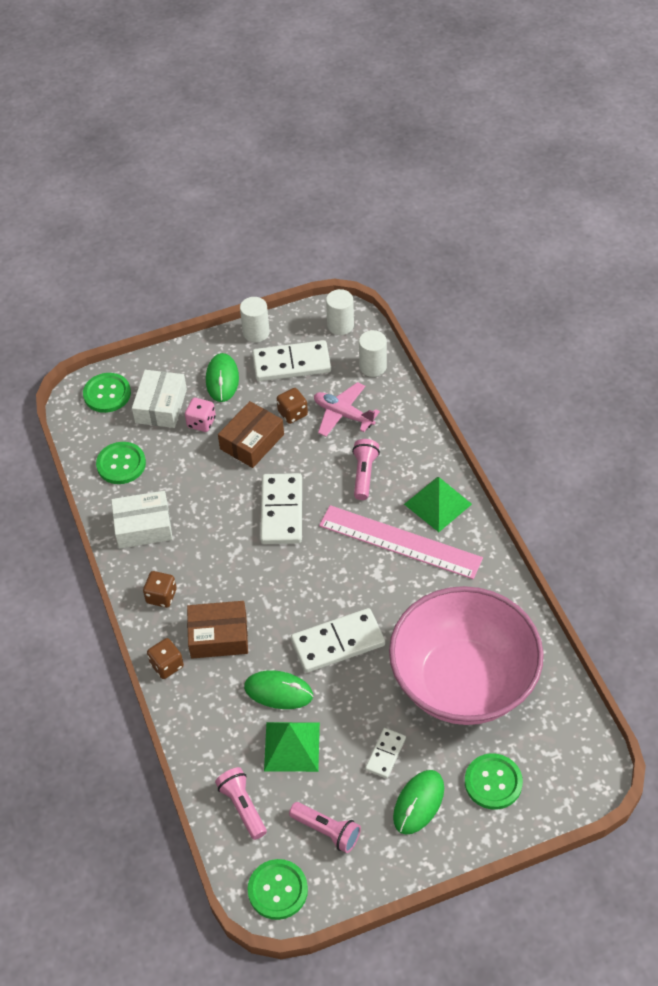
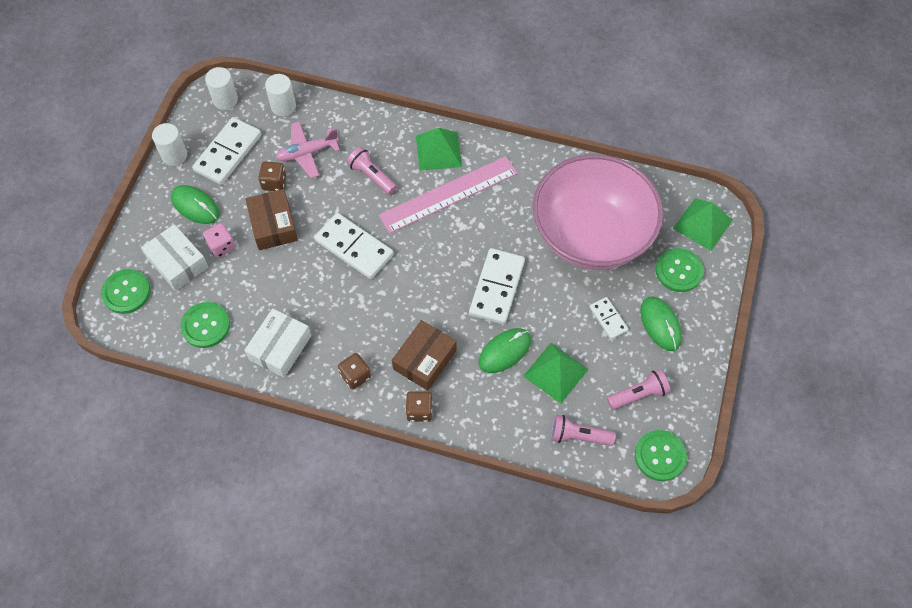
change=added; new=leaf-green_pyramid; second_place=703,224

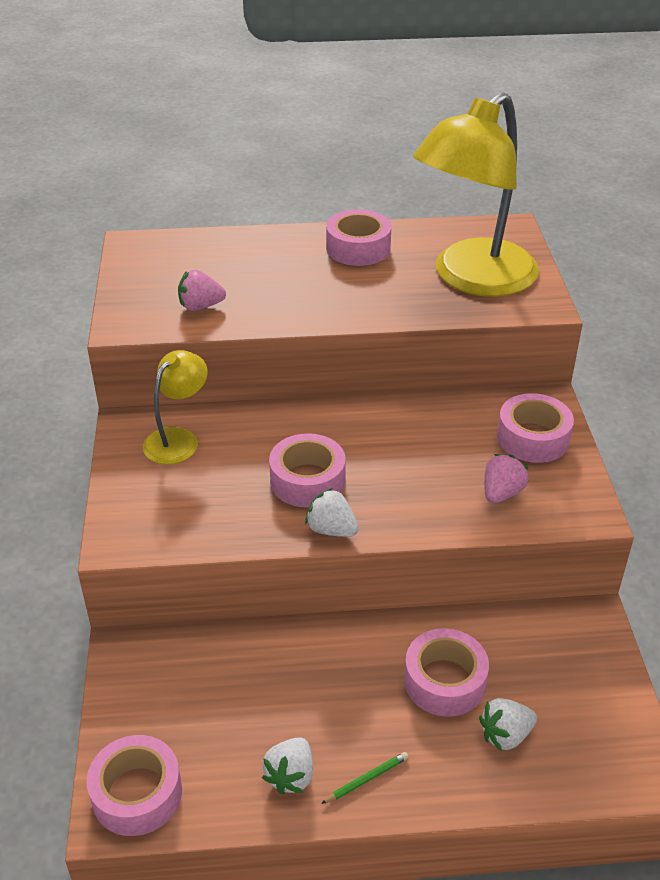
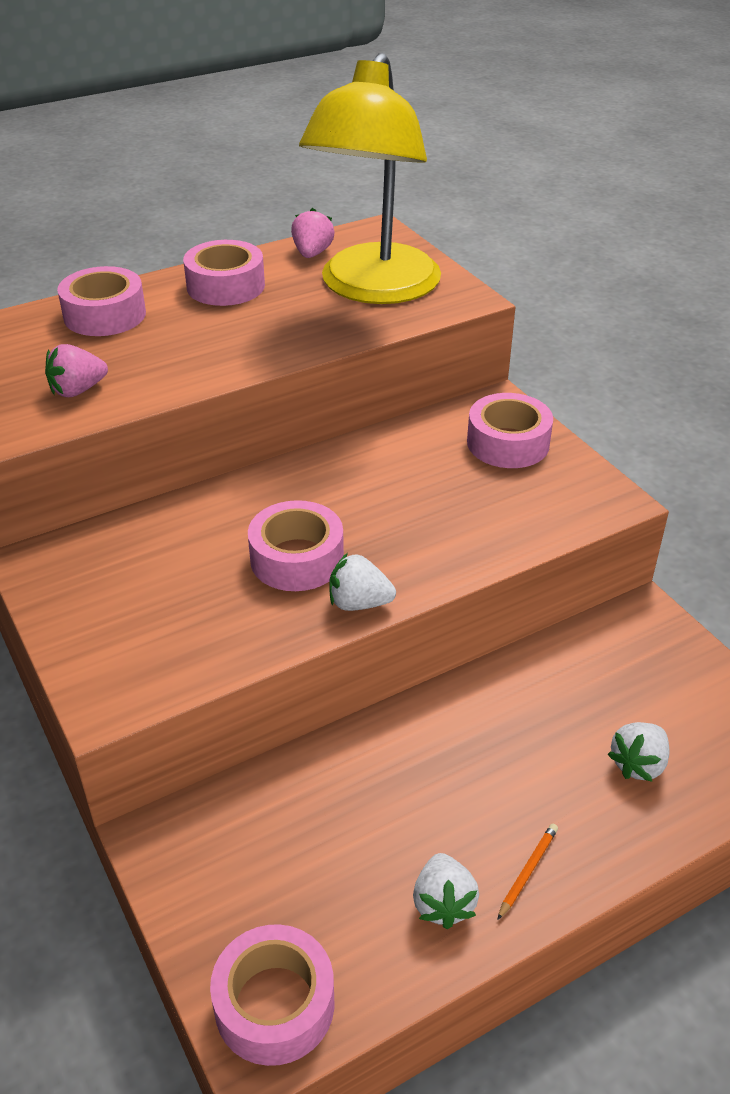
change=moved; old=rosy_roll_of_tape; first_place=444,681; second_place=104,315
change=moved; old=rosy_strawberry; first_place=501,493; second_place=312,253
change=recoloured; old=leaf-green_wooden_pencil; new=orange-coloured_wooden_pencil; first_place=366,779; second_place=528,871
change=removed; old=golden_desk_lamp; first_place=178,439

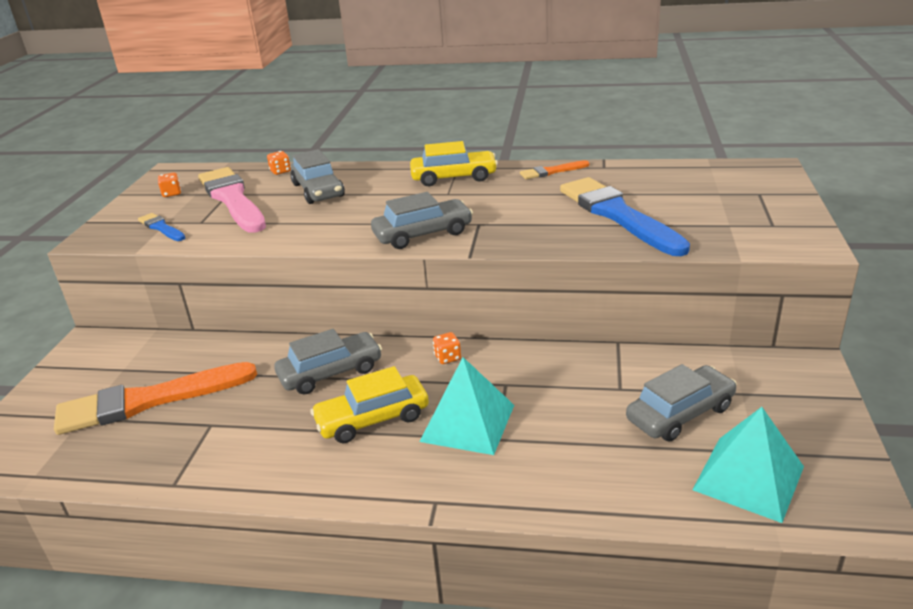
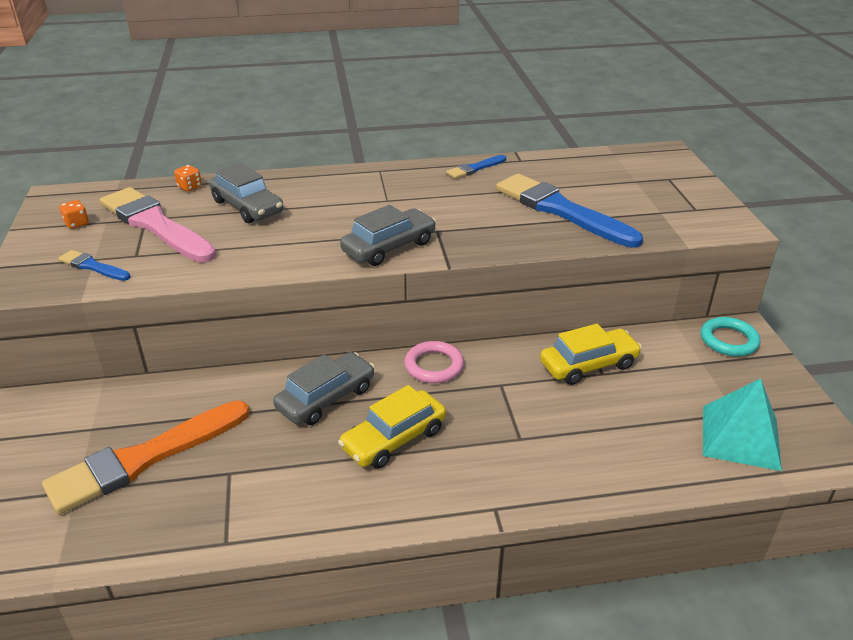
change=replaced; old=orange-coloured_die; new=rosy_ring; first_place=447,357; second_place=434,366
change=recoloured; old=orange-coloured_paintbrush; new=blue_paintbrush; first_place=552,171; second_place=475,168
change=moved; old=golden_automobile; first_place=454,177; second_place=588,365
change=added; new=teal_ring; second_place=728,340
change=removed; old=teal_pyramid; first_place=468,422
change=removed; old=grey_automobile; first_place=680,413

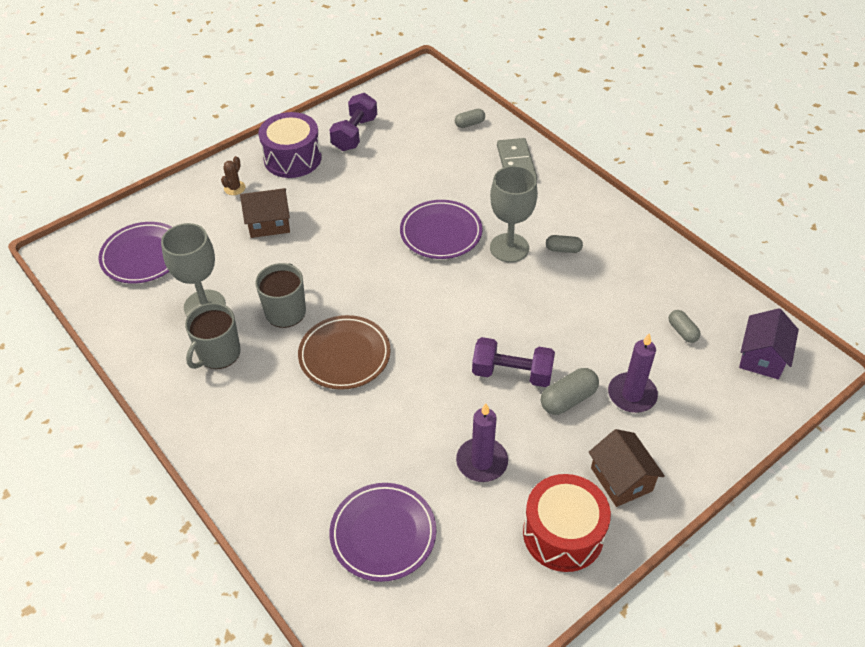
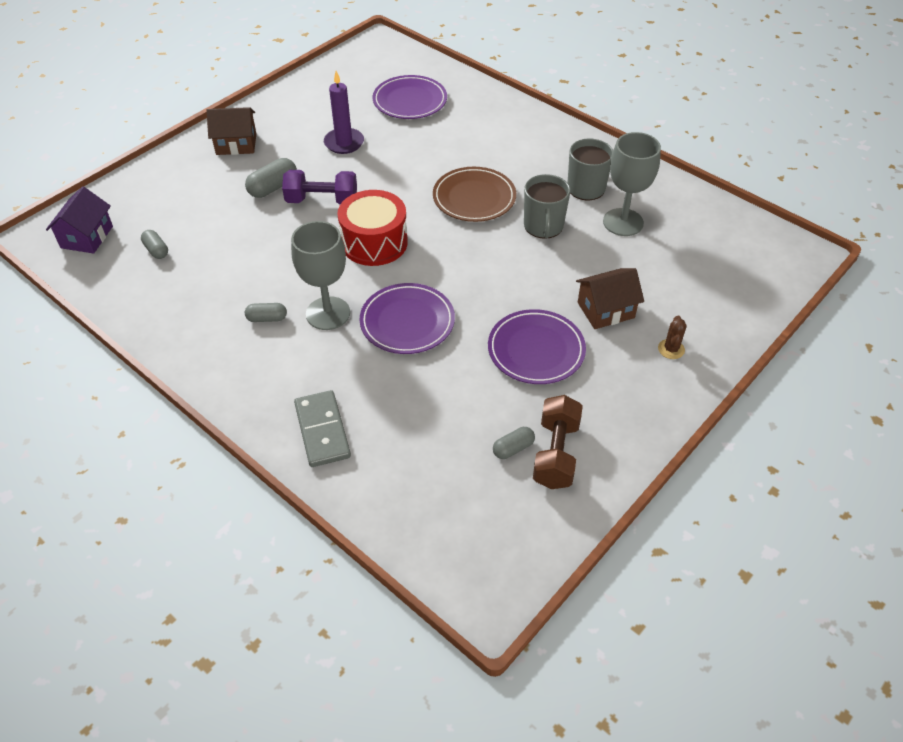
change=turned; old=dark_brown_cottage; first_place=621,479; second_place=236,144; degrees=-60
change=moved; old=crimson_toy_drum; first_place=563,534; second_place=374,242
change=moved; old=violet_plate; first_place=143,256; second_place=536,350
change=moved; old=grey_pill; first_place=469,124; second_place=513,448
change=recoloured; old=violet_dumbbell; new=dark_brown_dumbbell; first_place=355,134; second_place=555,454
change=removed; old=violet_toy_drum; first_place=292,158
change=removed; old=violet_pillar_candle; first_place=632,395

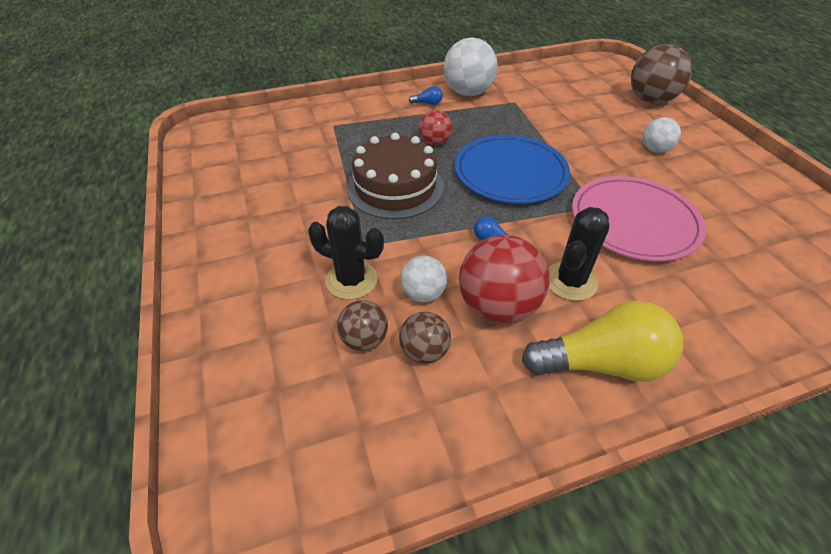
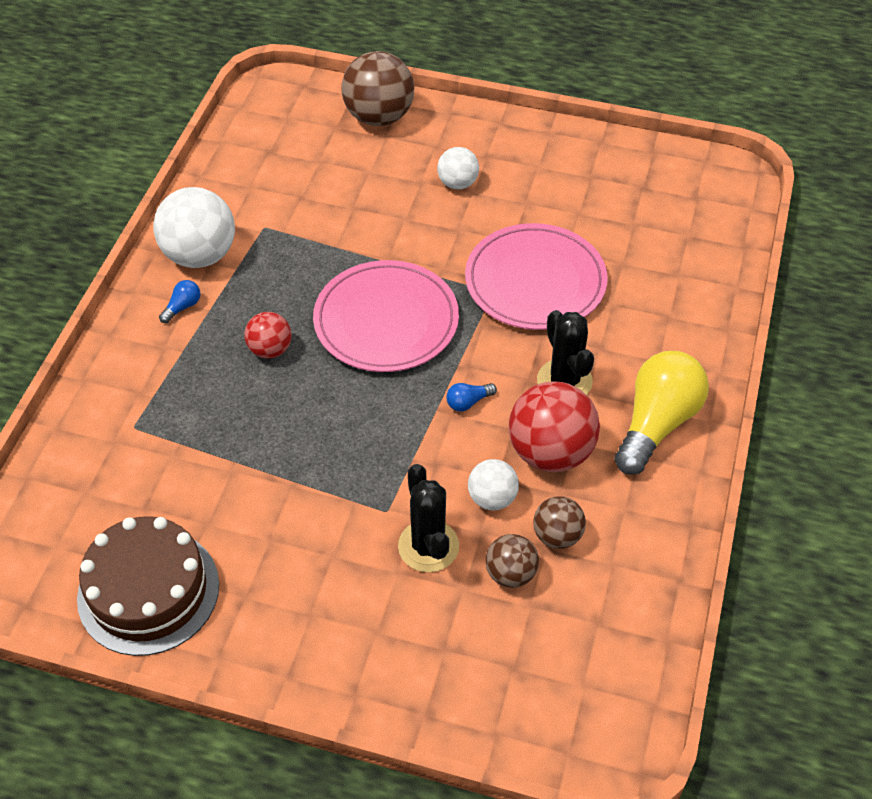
change=moved; old=dark_brown_layer_cake; first_place=395,187; second_place=148,591
change=recoloured; old=blue_plate; new=rosy_plate; first_place=510,173; second_place=386,321
change=turned; old=black_prickly_plant; first_place=351,280; second_place=428,546; degrees=-75

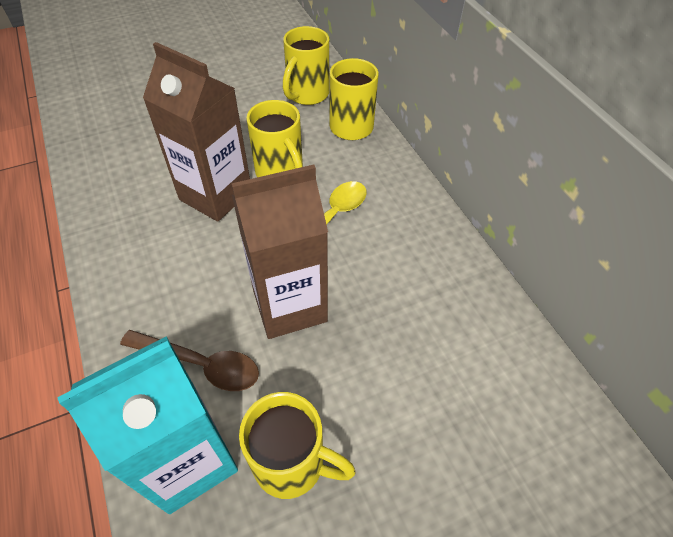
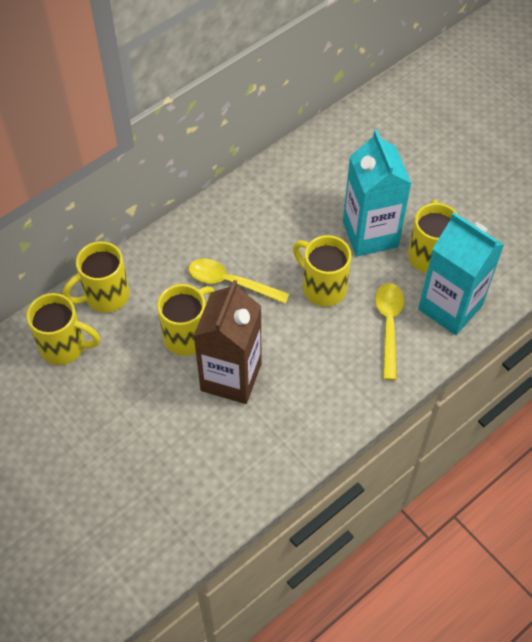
change=replaced; old=dark_brown_milk_carton; new=golden_coffee_mug; first_place=289,305; second_place=322,287
change=added; new=teal_milk_carton; second_place=370,234
change=recoloured; old=dark_brown_teaspoon; new=golden_teaspoon; first_place=200,364; second_place=389,326

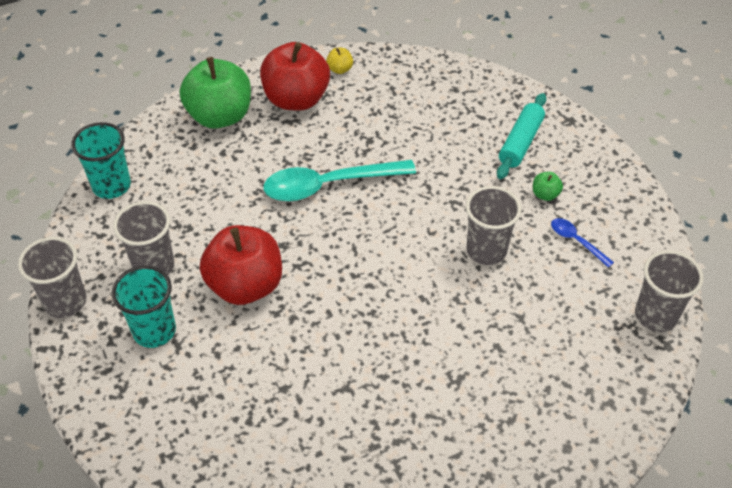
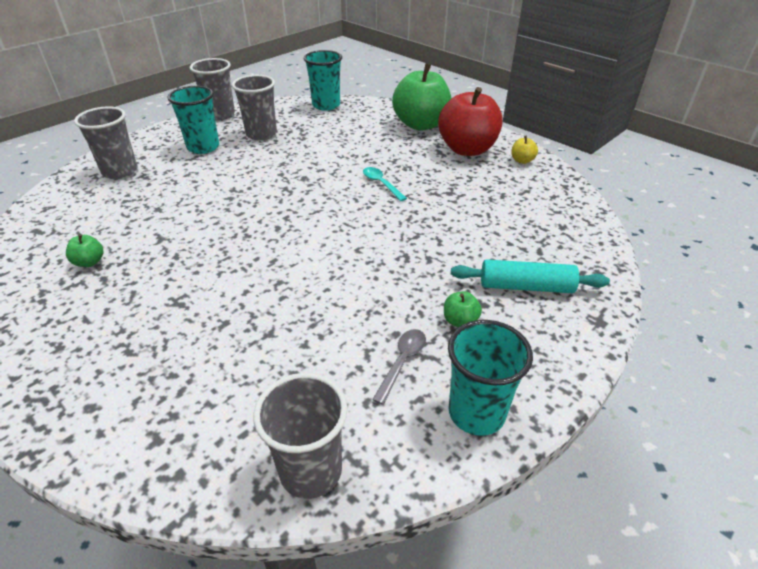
change=added; new=leaf-green_apple; second_place=89,262
change=moved; old=grey_cup; first_place=486,250; second_place=120,171
change=resized; old=teal_teaspoon; first_place=329,185; second_place=381,184; factor=0.46
change=recoloured; old=blue_teaspoon; new=grey_teaspoon; first_place=576,241; second_place=402,362
change=added; new=teal_cup; second_place=476,412
change=removed; old=crimson_apple; first_place=245,285

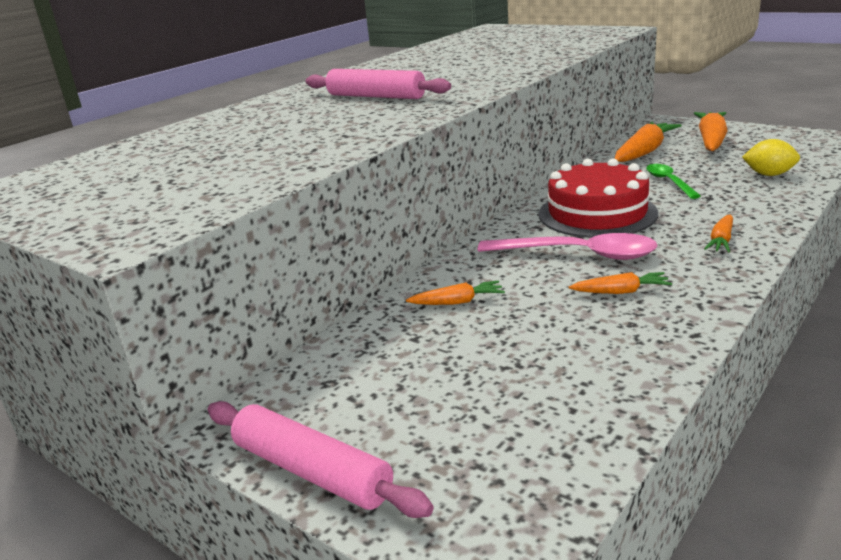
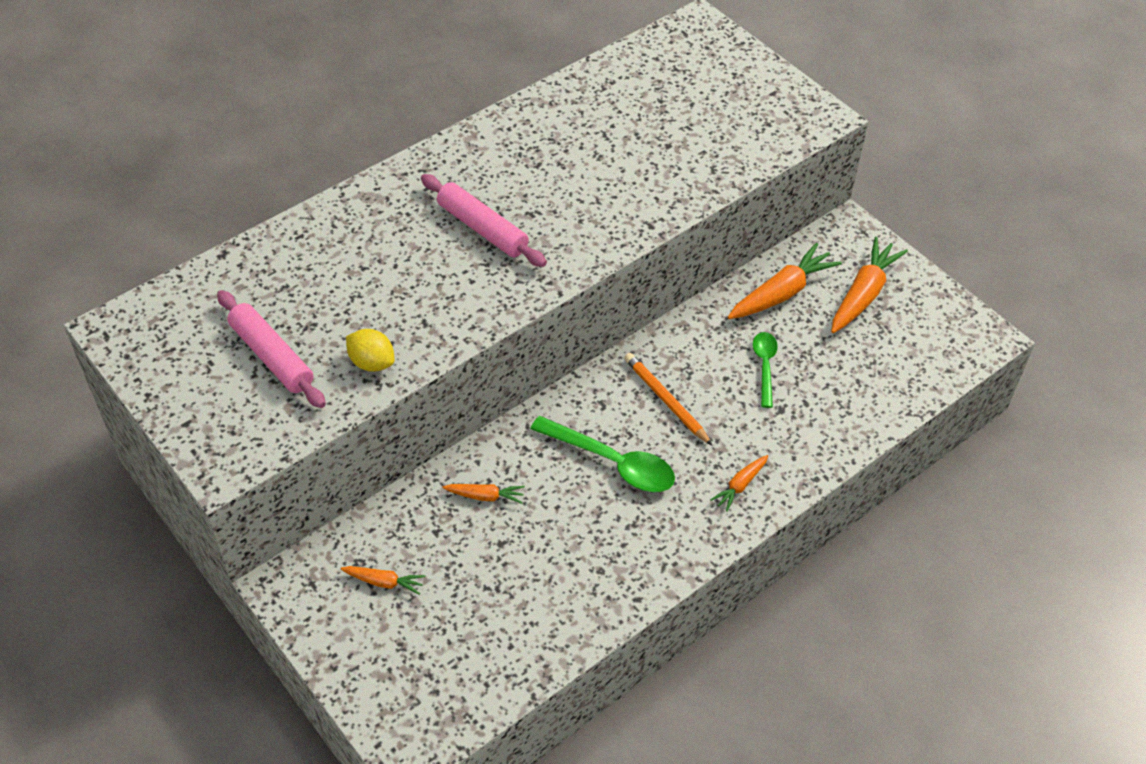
change=moved; old=rosy_pastry_roller; first_place=311,471; second_place=272,356
change=moved; old=orange-coloured_carrot; first_place=620,292; second_place=384,582
change=moved; old=golden_toy_lemon; first_place=769,174; second_place=372,363
change=recoloured; old=rosy_teaspoon; new=leaf-green_teaspoon; first_place=578,254; second_place=612,462
change=replaced; old=crimson_layer_cake; new=orange-coloured_wooden_pencil; first_place=597,213; second_place=665,400

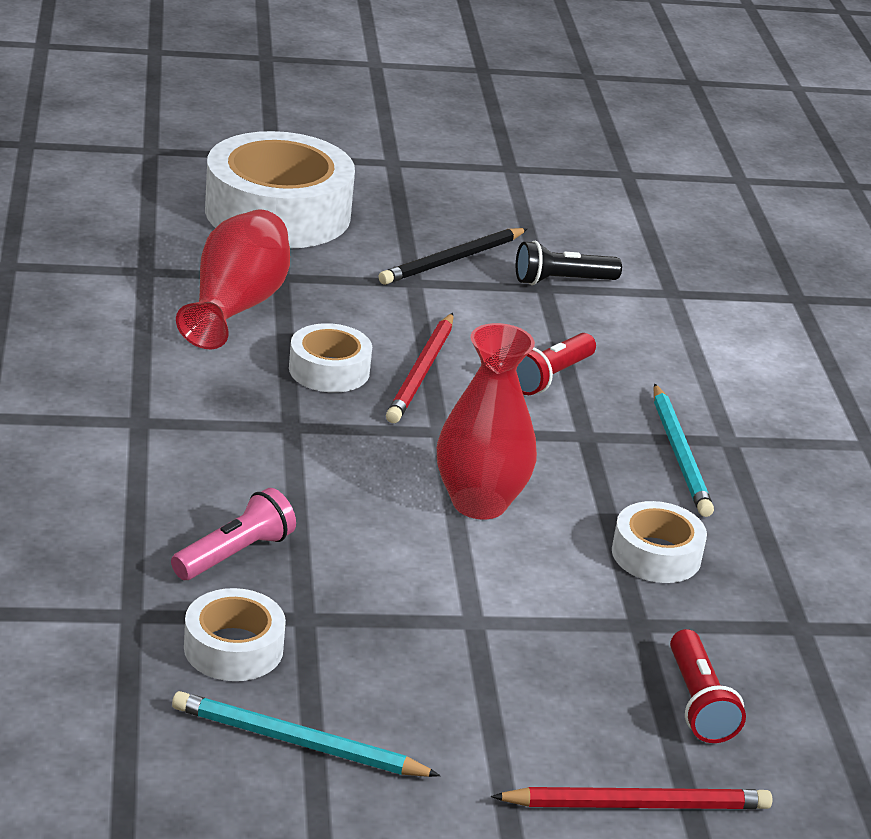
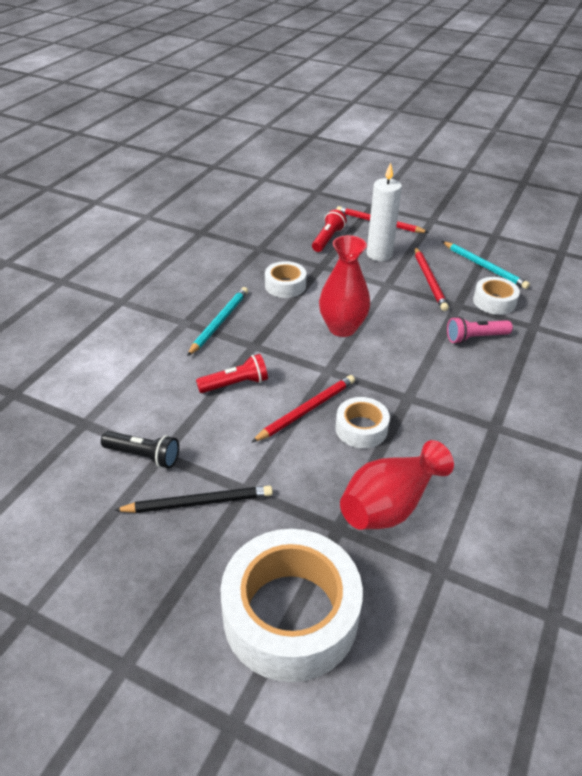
change=added; new=snow-white_pillar_candle; second_place=379,254
change=added; new=crimson_wooden_pencil; second_place=429,280

